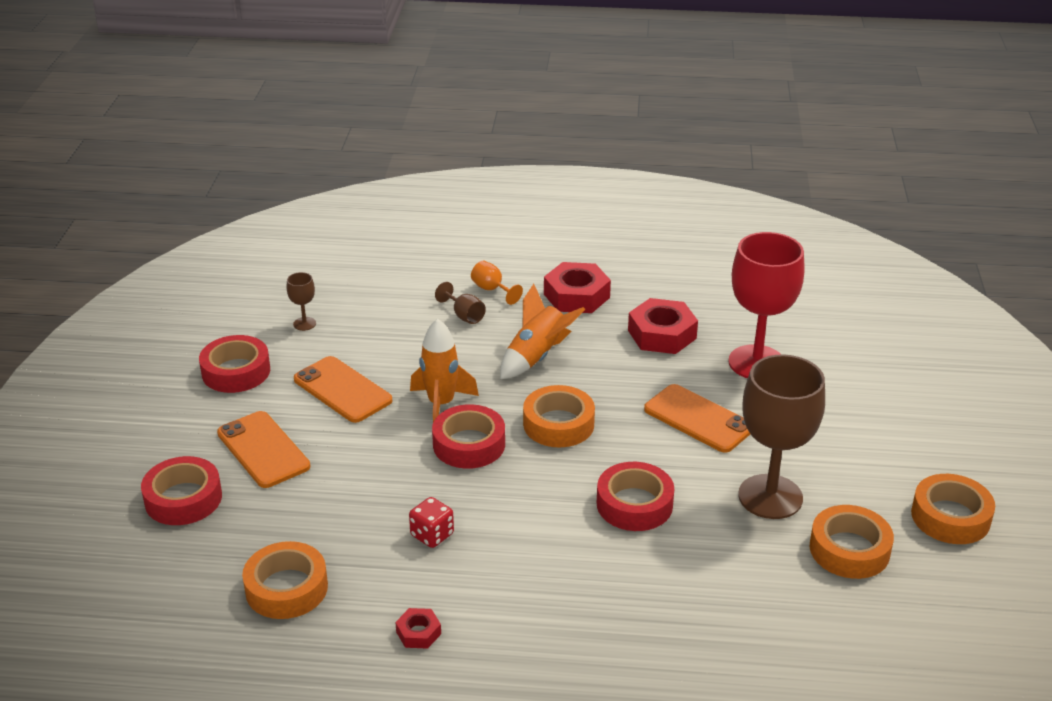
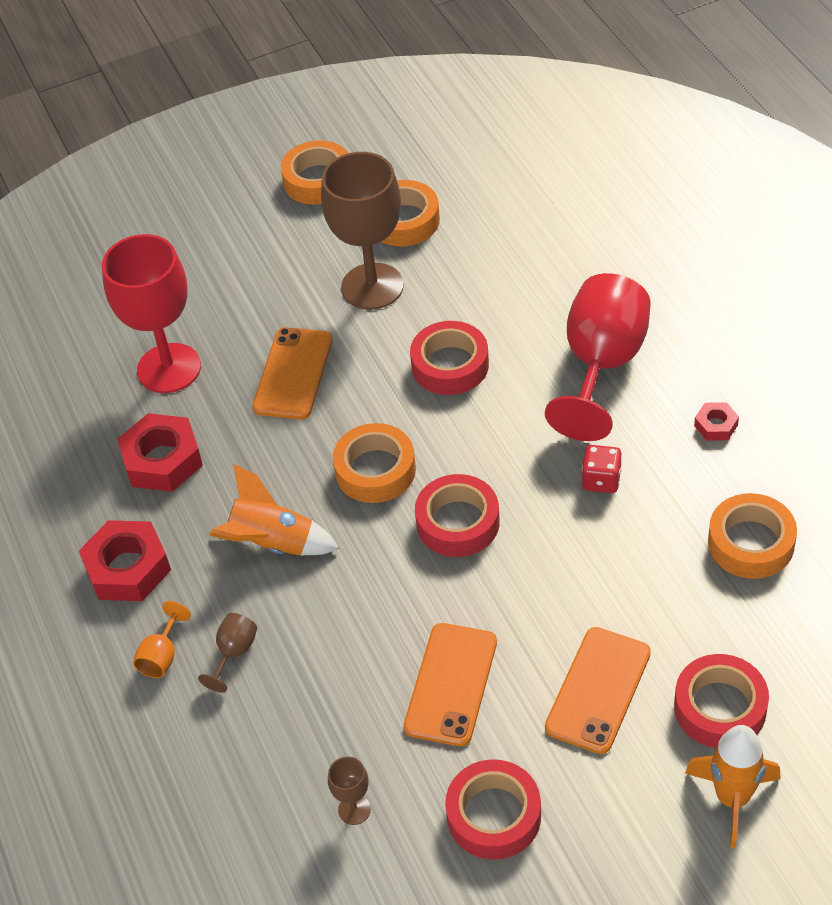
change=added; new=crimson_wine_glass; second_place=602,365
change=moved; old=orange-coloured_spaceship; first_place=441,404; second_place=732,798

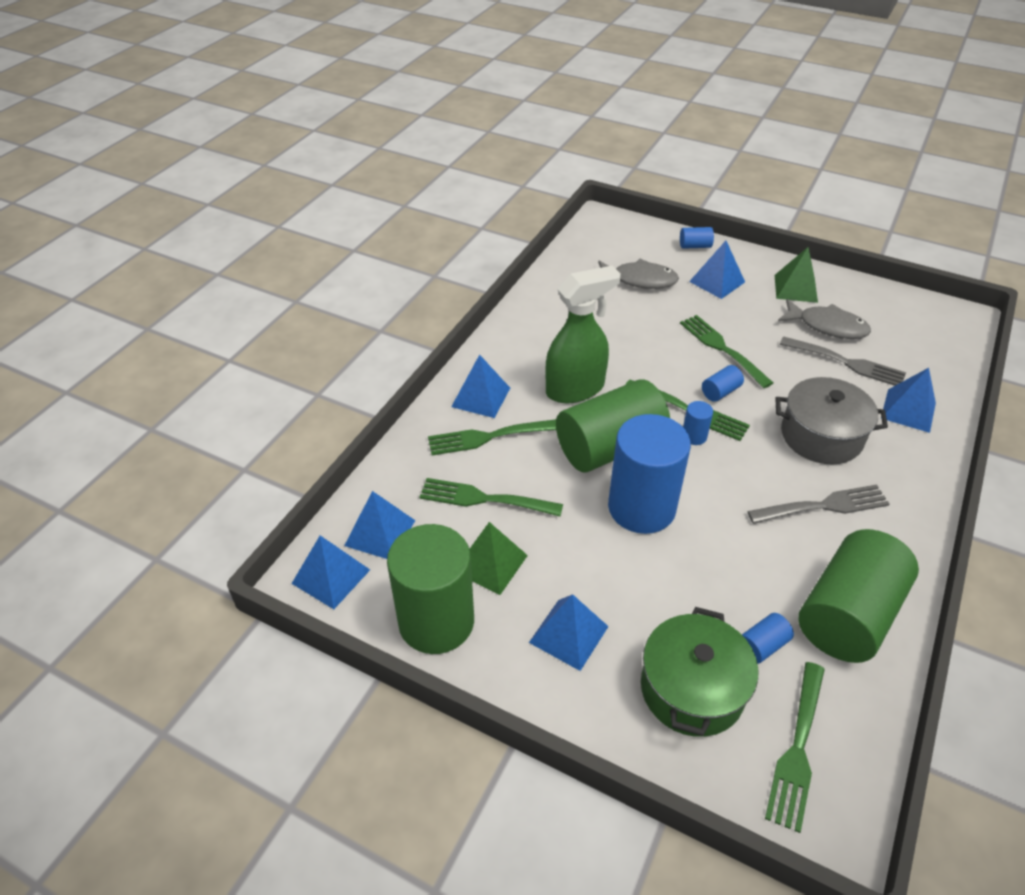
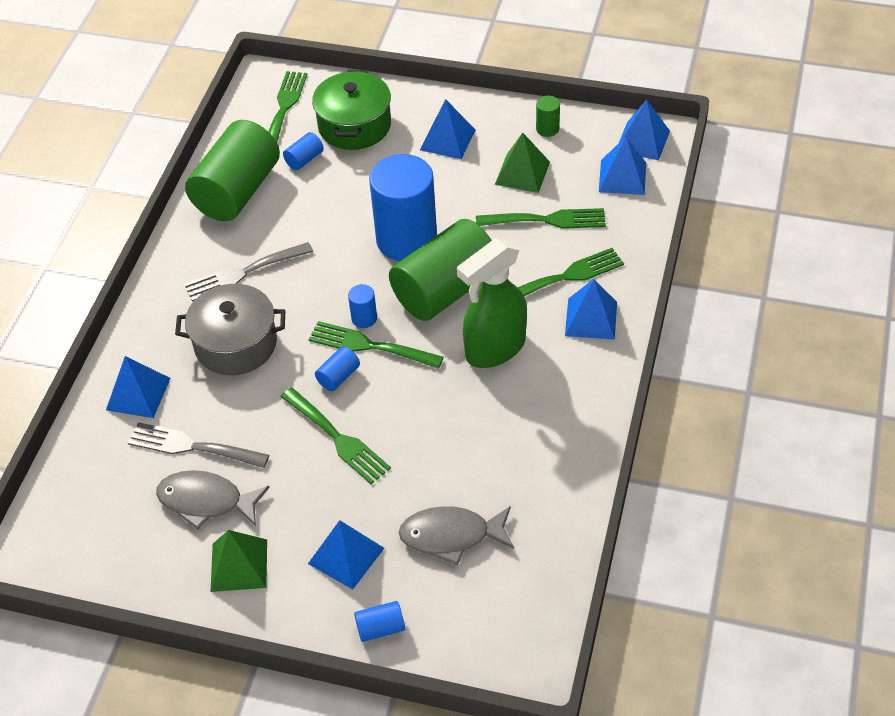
change=resized; old=leaf-green_cylinder; first_place=436,621; second_place=547,129; factor=0.4

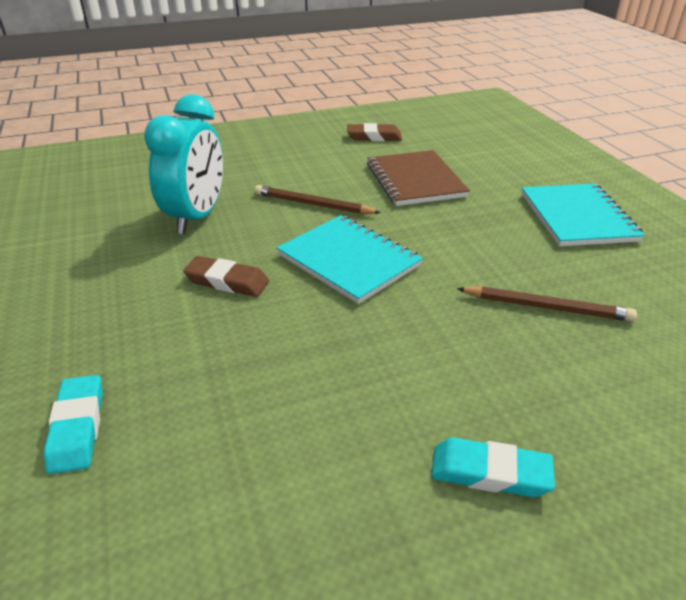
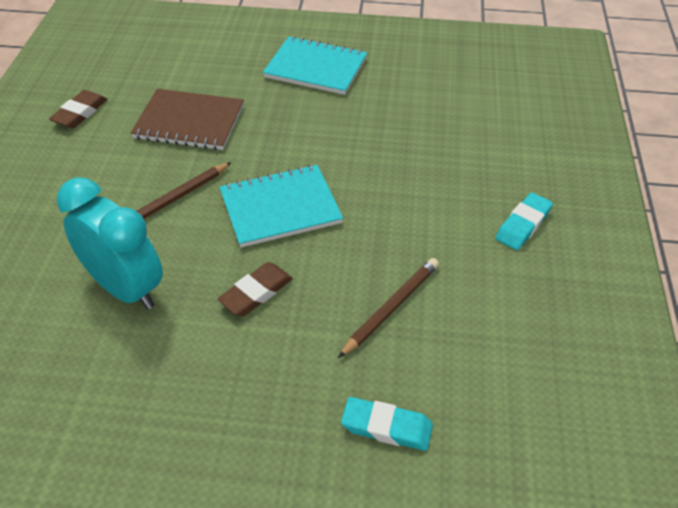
change=moved; old=dark_brown_wooden_pencil; first_place=546,307; second_place=391,308

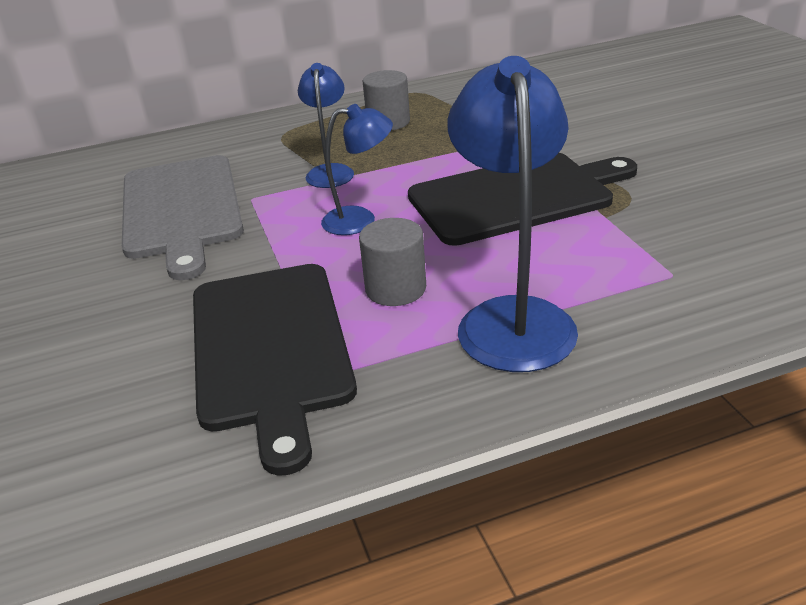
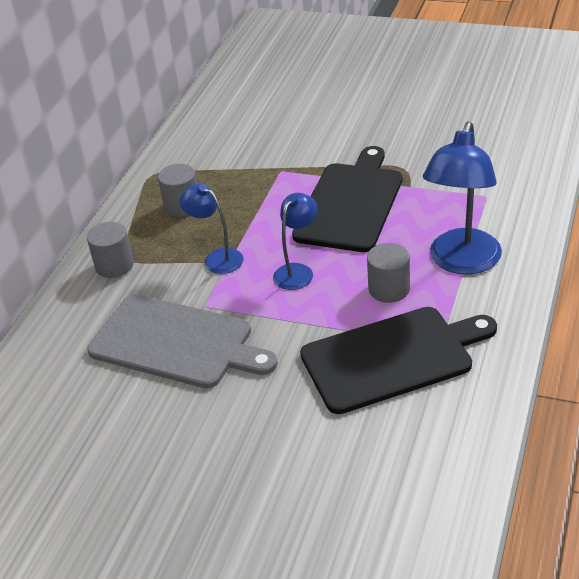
change=added; new=grey_cylinder; second_place=114,265
change=turned; old=black_chopping_board; first_place=270,348; second_place=392,357; degrees=-45
change=turned; old=blue_desk_lamp; first_place=512,317; second_place=462,262; degrees=-105

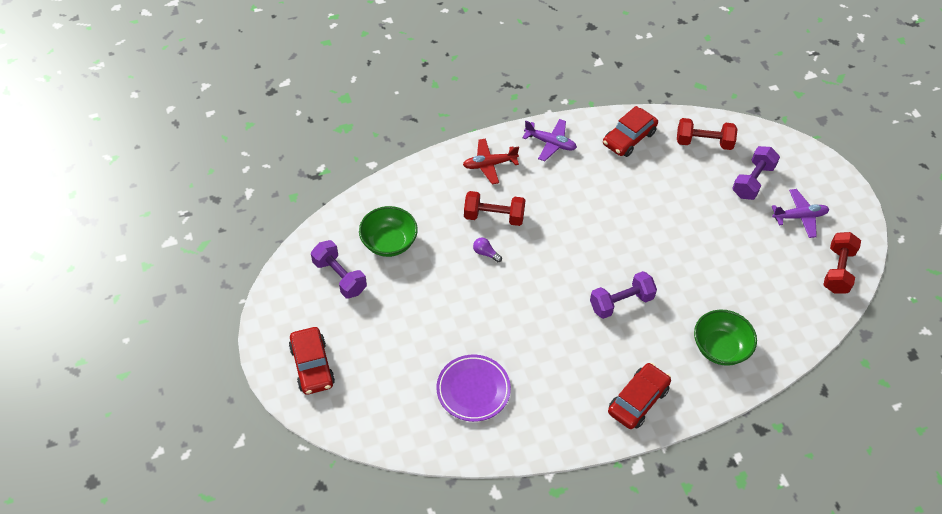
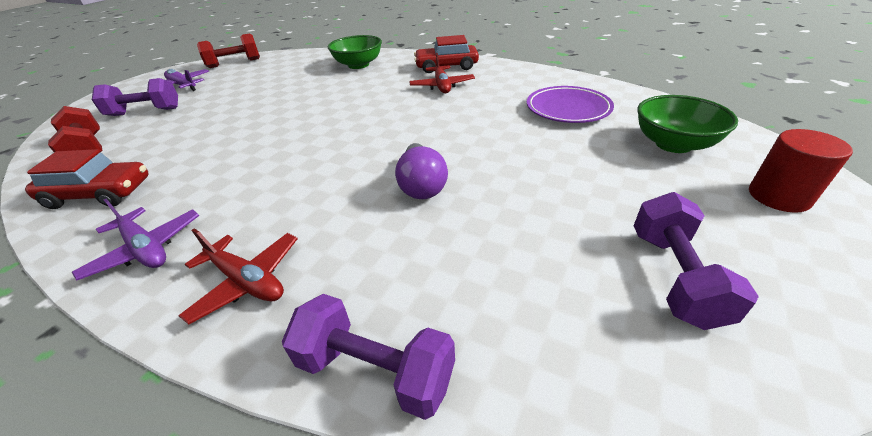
change=turned; old=violet_toy_plane; first_place=550,143; second_place=146,249; degrees=150
change=moved; old=violet_dumbbell; first_place=621,302; second_place=375,370
change=resized; old=violet_bulb; first_place=485,253; second_place=421,184; factor=1.83
change=added; new=crimson_toy_plane; second_place=442,86
change=moved; old=leaf-green_serving_bowl; first_place=389,243; second_place=673,144
change=replaced; old=crimson_automobile; new=crimson_cylinder; first_place=312,366; second_place=778,196
change=removed; old=crimson_dumbbell; first_place=494,216

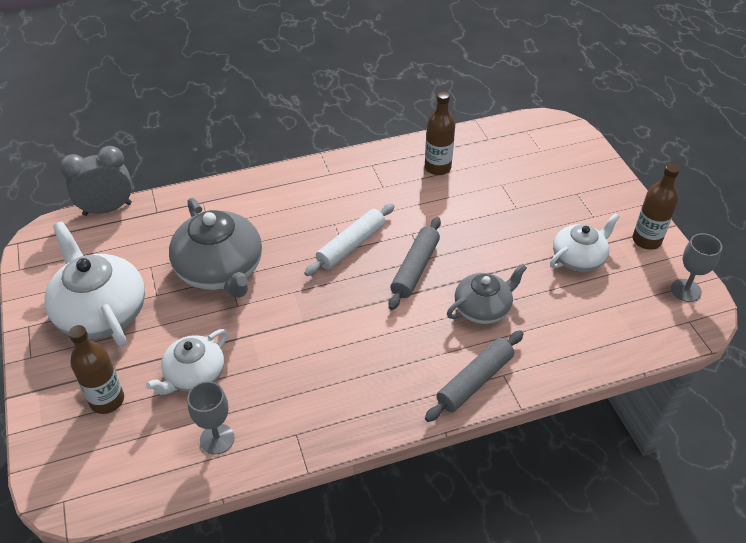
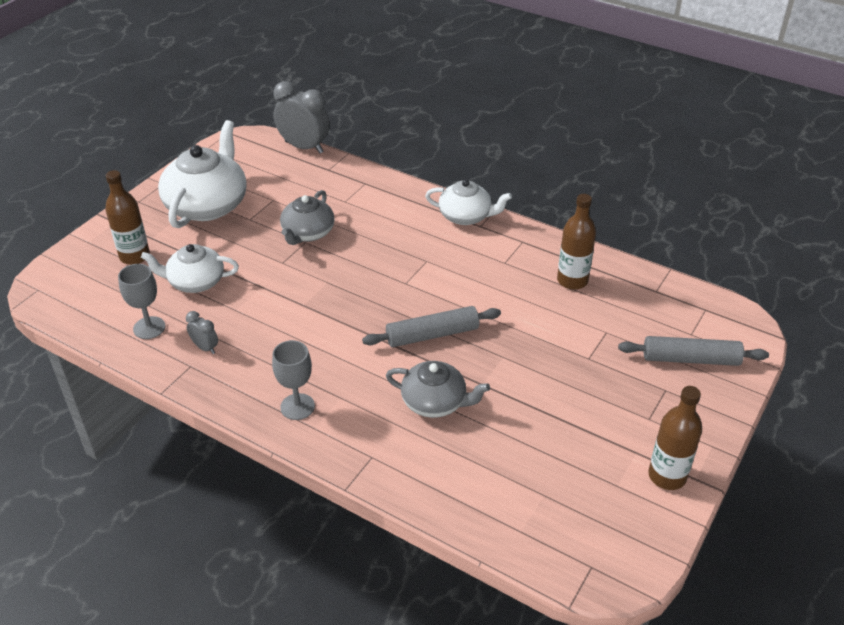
change=added; new=grey_bedside_clock; second_place=205,347
change=moved; old=grey_wine_glass; first_place=686,290; second_place=297,407
change=resized; old=grey_teapot; first_place=220,270; second_place=307,233; factor=0.61
change=moved; old=snow-white_teapot; first_place=579,258; second_place=466,216
change=moved; old=grey_pastry_roller; first_place=474,381; second_place=690,359
change=removed; old=snow-white_pastry_roller; first_place=351,245

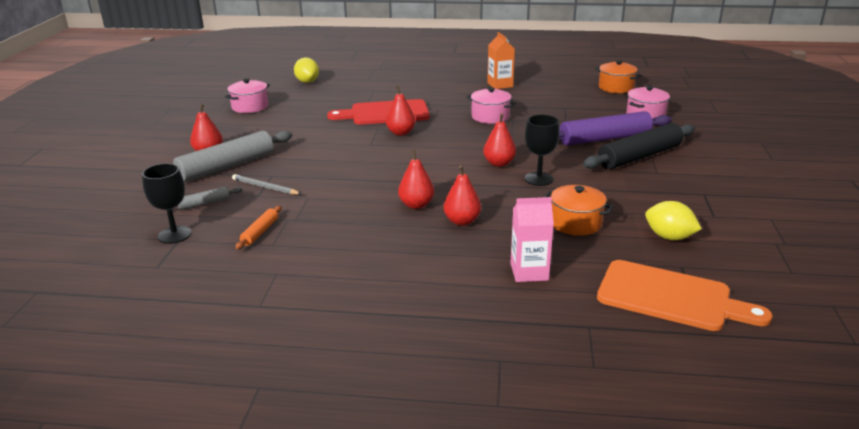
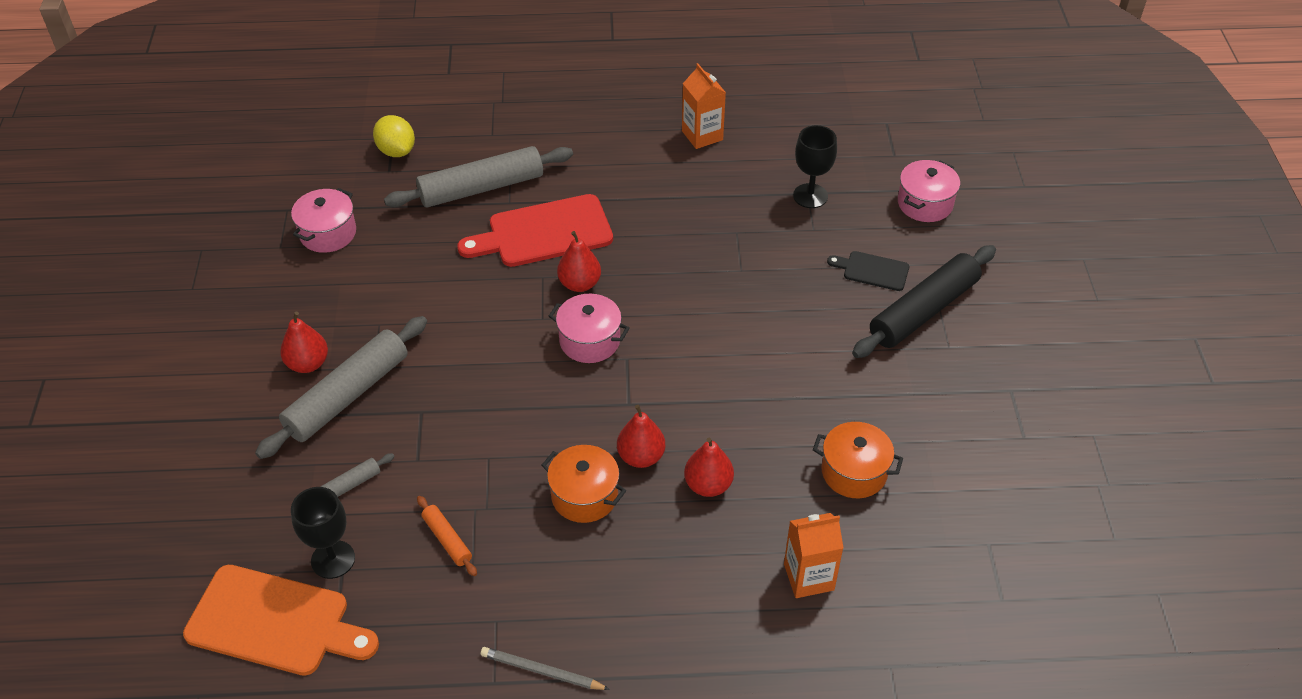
change=moved; old=orange-coloured_chopping_board; first_place=670,297; second_place=275,622
change=added; new=grey_pastry_roller; second_place=481,187
change=turned; old=orange-coloured_pastry_roller; first_place=260,232; second_place=447,540; degrees=-45
change=moved; old=grey_wooden_pencil; first_place=265,187; second_place=542,671
change=moved; old=orange-coloured_cooking_pot; first_place=616,87; second_place=584,496
change=moved; old=rosy_cooking_pot; first_place=490,117; second_place=589,341
change=recoloured; old=rosy_milk_carton; new=orange-coloured_milk_carton; first_place=529,272; second_place=808,577
change=moved; old=black_wine_glass; first_place=539,179; second_place=810,196
change=replaced; old=violet_pastry_roller; new=black_chopping_board; first_place=604,138; second_place=872,270
change=removed; old=crimson_toy_pear; first_place=499,163
change=removed; old=golden_toy_lemon; first_place=669,237

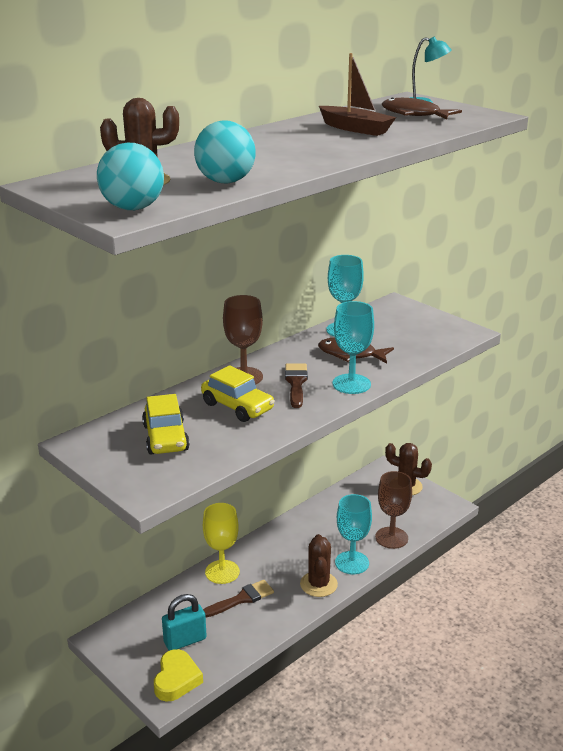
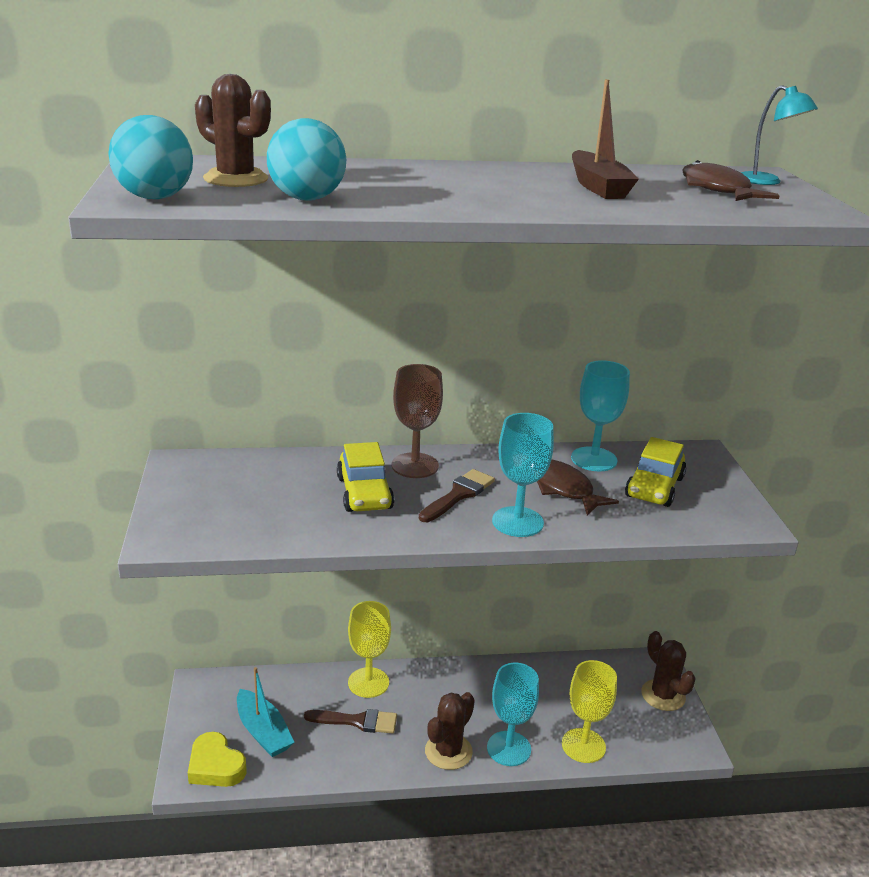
change=turned; old=golden_heart_shape; first_place=176,679; second_place=215,766; degrees=90
change=replaced; old=teal_small_lock; new=teal_boat; first_place=185,640; second_place=263,732
change=recoloured; old=dark_brown_wine_glass; new=golden_wine_glass; first_place=391,538; second_place=583,745
change=moved; old=golden_automobile; first_place=165,438; second_place=654,487

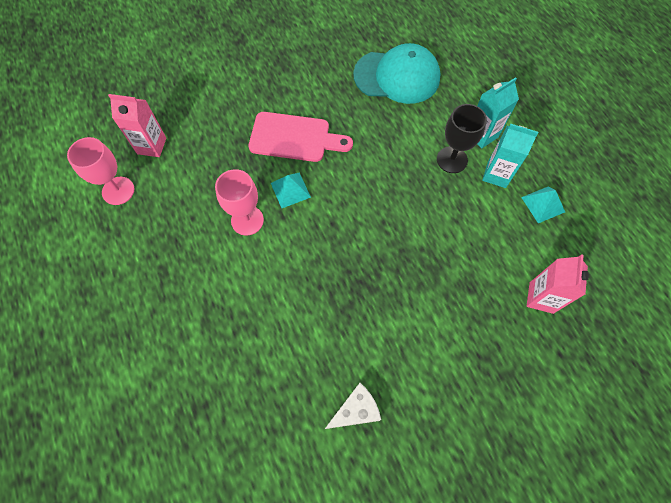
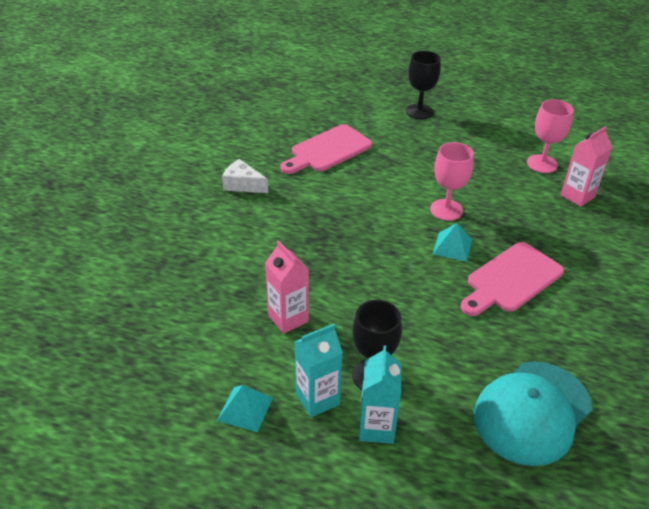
change=turned; old=snow-white_cheese_wedge; first_place=356,410; second_place=243,185; degrees=105
change=moved; old=rosy_milk_carton; first_place=541,297; second_place=288,318
change=added; new=rosy_chopping_board; second_place=328,150
change=added; new=black_wine_glass; second_place=419,111

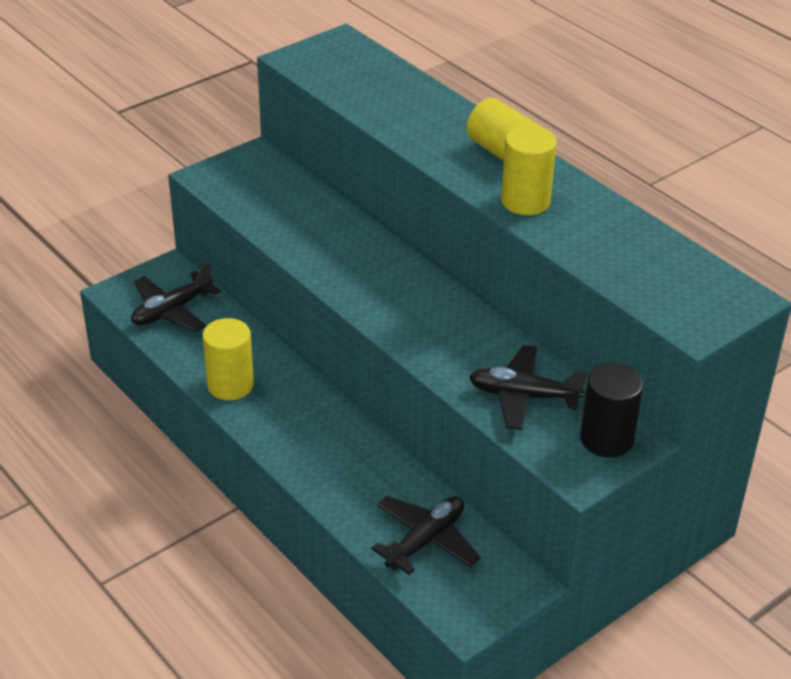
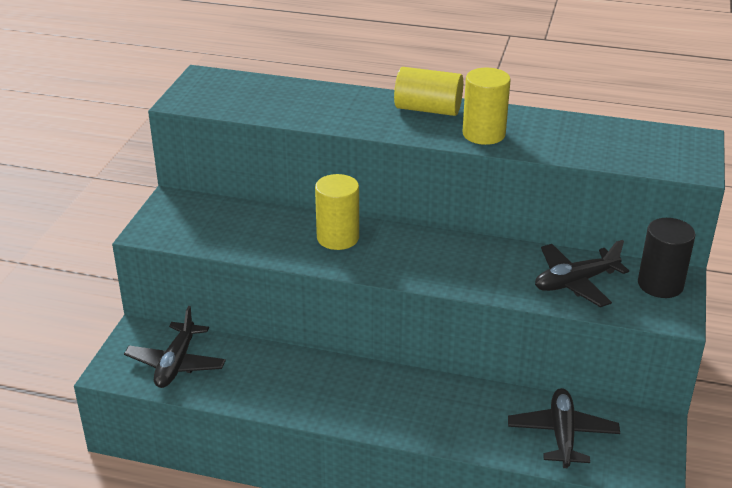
change=moved; old=golden_cylinder; first_place=230,385; second_place=338,238

